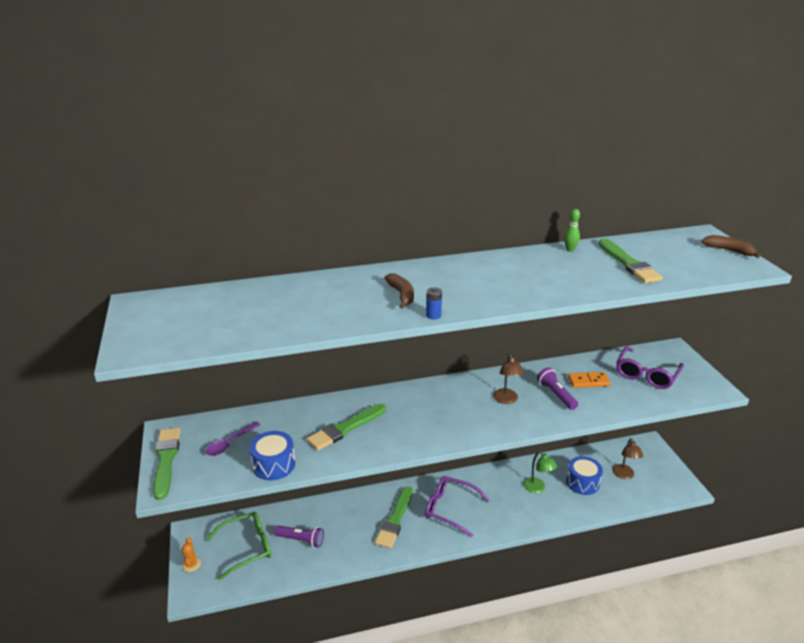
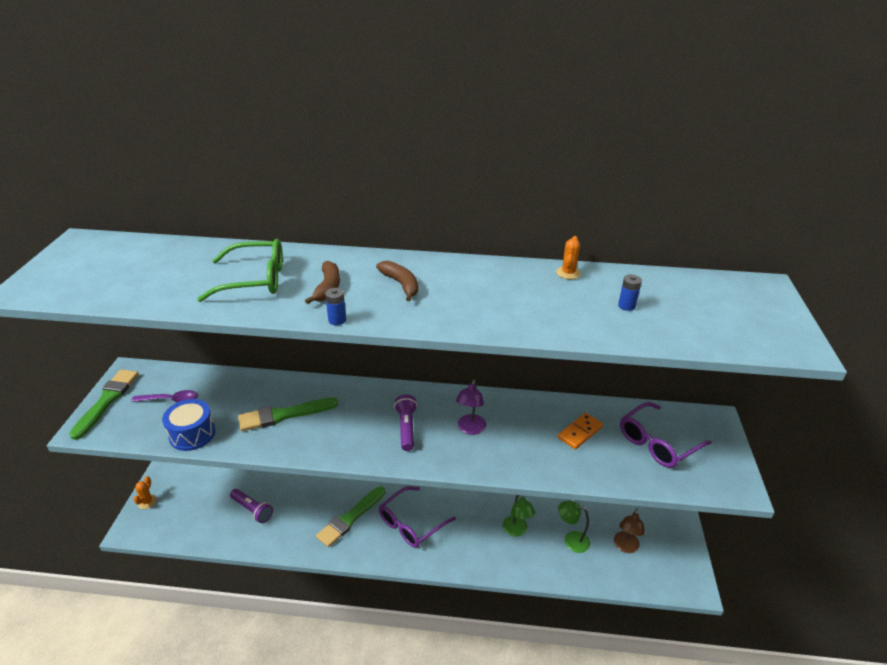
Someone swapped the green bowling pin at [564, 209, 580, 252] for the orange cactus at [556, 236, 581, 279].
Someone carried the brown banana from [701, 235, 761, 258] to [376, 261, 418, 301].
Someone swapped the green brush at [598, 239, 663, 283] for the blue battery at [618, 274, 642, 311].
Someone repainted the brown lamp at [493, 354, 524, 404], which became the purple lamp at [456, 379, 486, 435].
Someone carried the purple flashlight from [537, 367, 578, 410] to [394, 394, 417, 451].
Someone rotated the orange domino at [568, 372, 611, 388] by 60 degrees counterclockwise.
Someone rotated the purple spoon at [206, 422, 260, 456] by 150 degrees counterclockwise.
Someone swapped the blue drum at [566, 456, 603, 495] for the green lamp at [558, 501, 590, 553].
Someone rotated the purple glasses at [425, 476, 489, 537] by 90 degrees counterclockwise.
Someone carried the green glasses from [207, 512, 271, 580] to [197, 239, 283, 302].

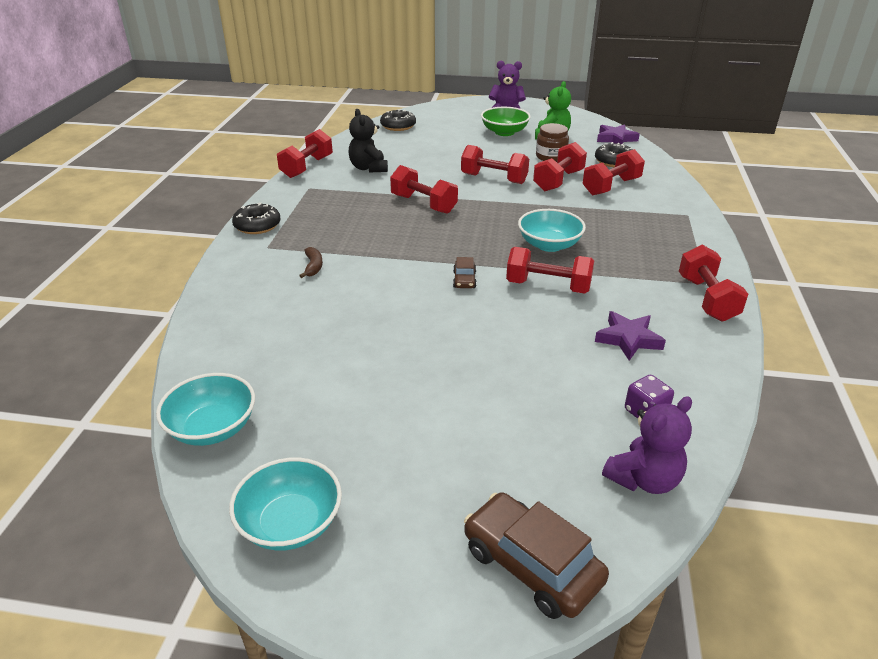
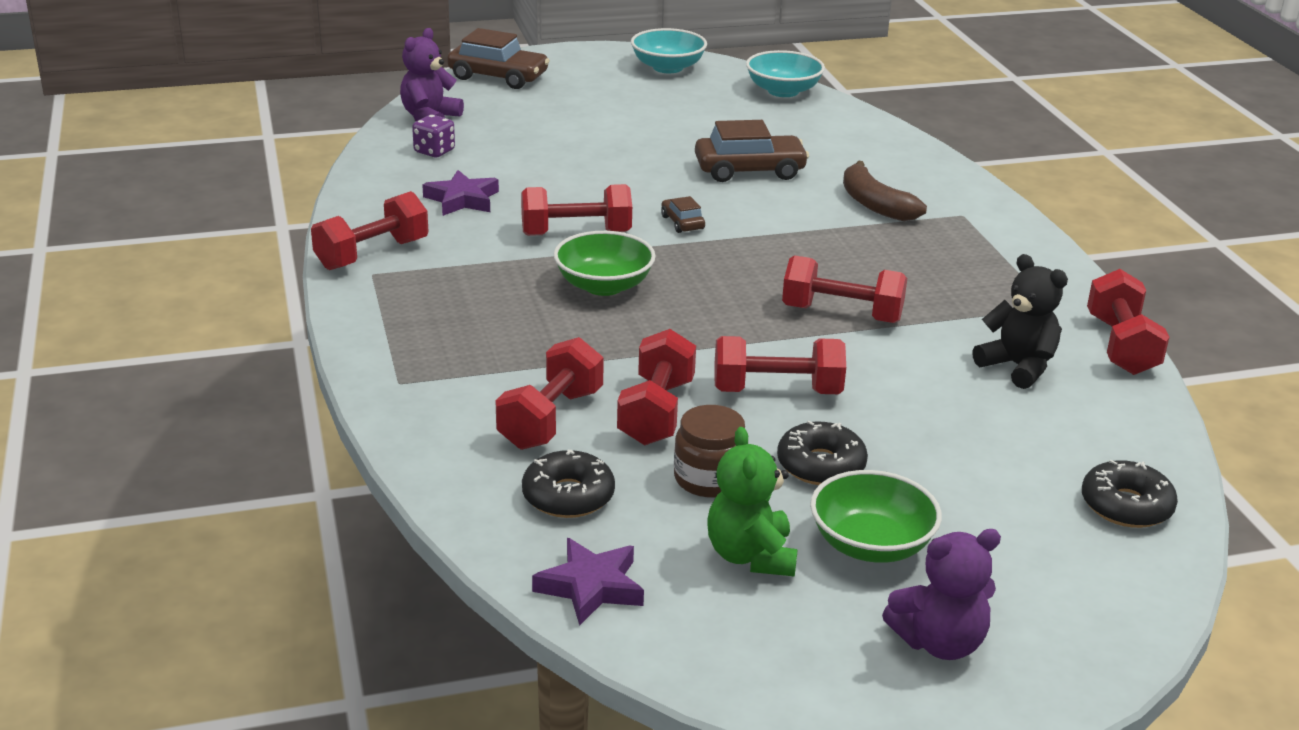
Someone carried the black donut from [232, 203, 281, 234] to [777, 421, 868, 485].
Someone repainted the turquoise bowl at [518, 209, 586, 252], which became the green bowl at [554, 231, 656, 296].
Someone rotated the red dumbbell at [679, 245, 748, 322] by 75 degrees clockwise.
Someone scaled the brown banana at [299, 247, 323, 278] by 1.76.
Someone put down the brown car at [695, 120, 809, 182].

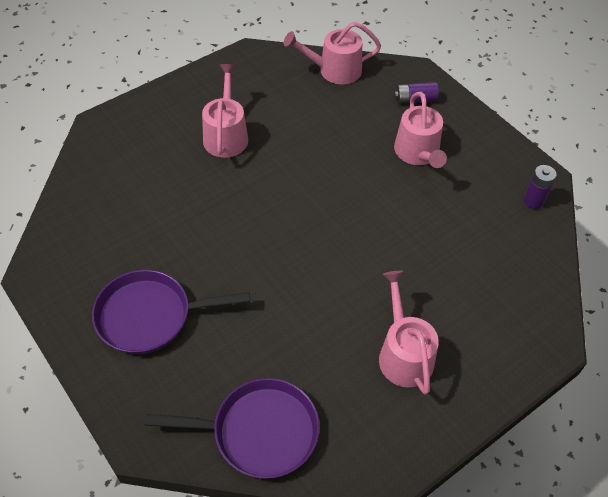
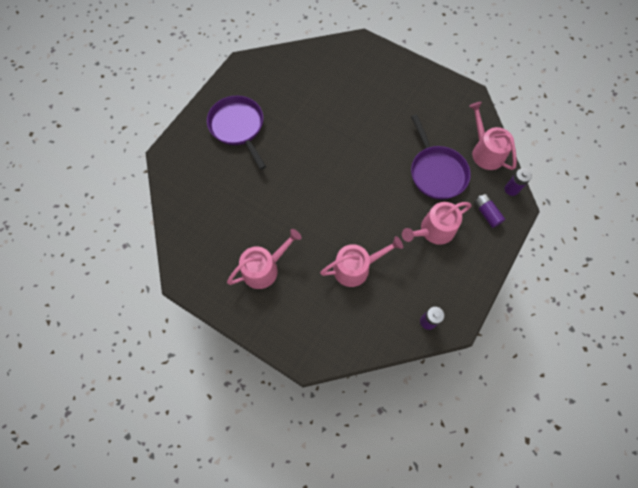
Someone carried the pink watering can from [202, 64, 248, 158] to [320, 236, 403, 287].
Someone carried the purple pan from [144, 378, 320, 479] to [411, 114, 471, 200].
Someone put down the purple battery at [505, 168, 532, 196].

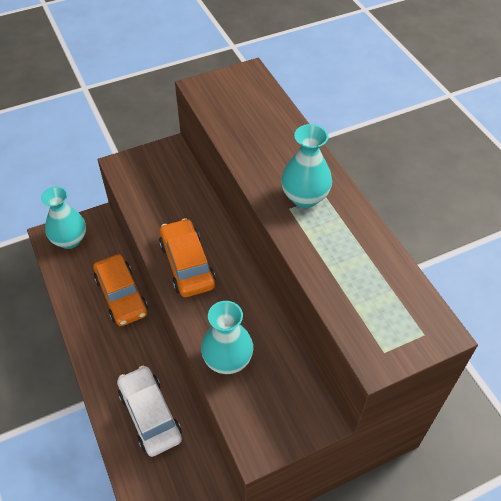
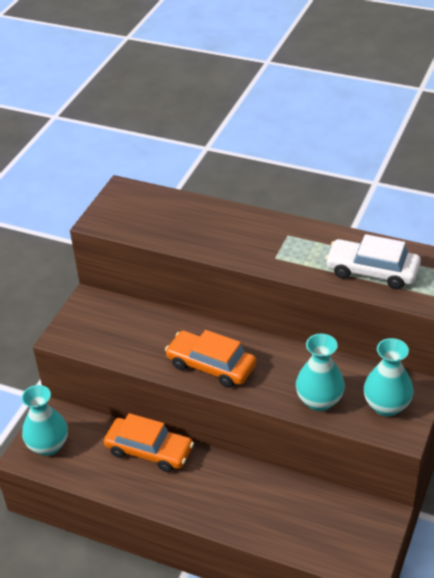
Someone carried the turquoise vase from [281, 124, 332, 208] to [364, 338, 413, 417].
Someone carried the white car from [117, 366, 182, 457] to [325, 234, 421, 289].

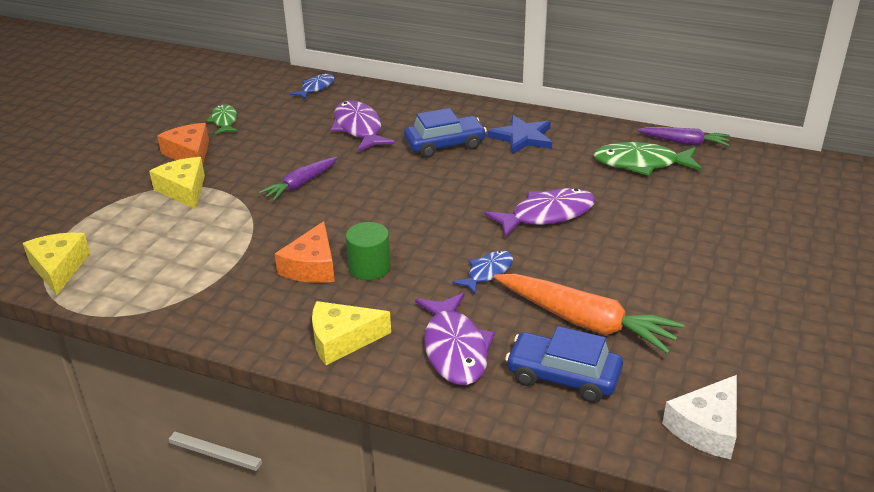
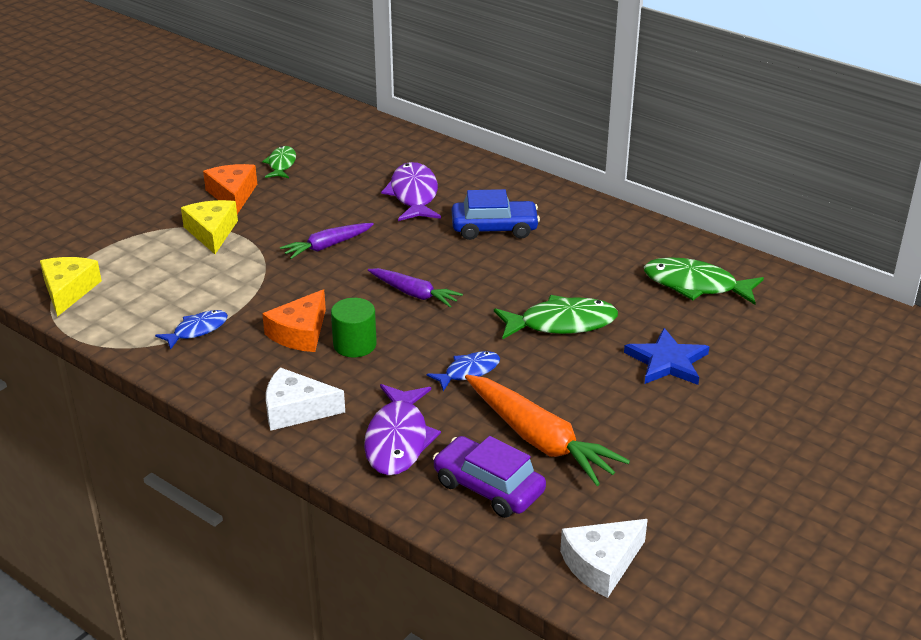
Someone carried the blue fish from [289, 73, 334, 100] to [155, 310, 228, 350].
Someone carried the blue star from [488, 115, 552, 154] to [624, 328, 709, 385].
Someone carried the purple carrot from [637, 127, 730, 146] to [368, 268, 463, 307].
Someone repainted the purple fish at [484, 188, 596, 238], which became the green fish at [494, 295, 618, 340].
Someone repainted the yellow cheese at [312, 301, 391, 365], which became the white cheese at [266, 367, 345, 431].
Someone repainted the blue car at [505, 326, 623, 403], which became the purple car at [433, 436, 546, 518].

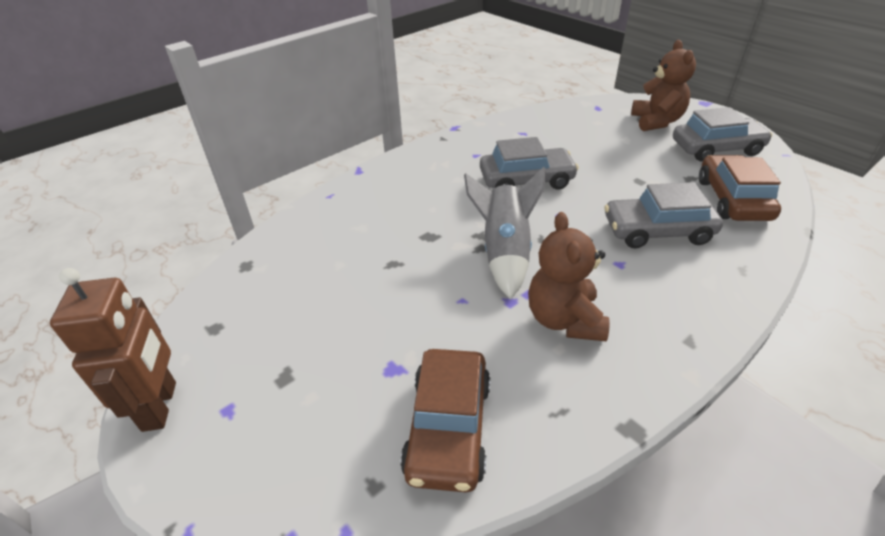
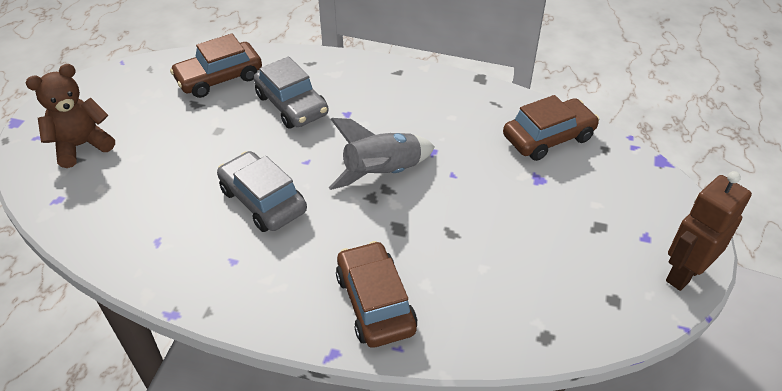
Someone took away the grey car at [673, 107, 772, 162].
Someone took away the brown teddy bear at [528, 212, 610, 341].
Someone put down the brown car at [336, 241, 418, 348].

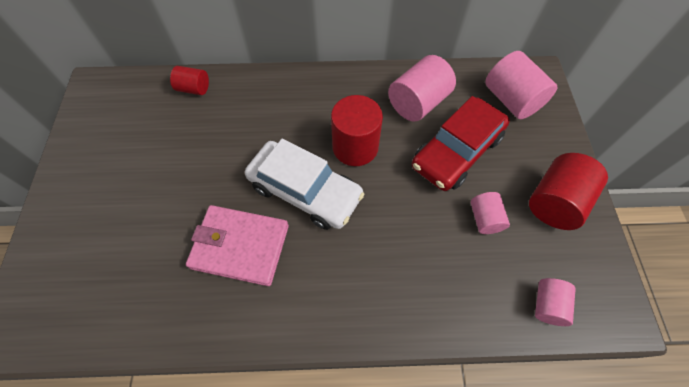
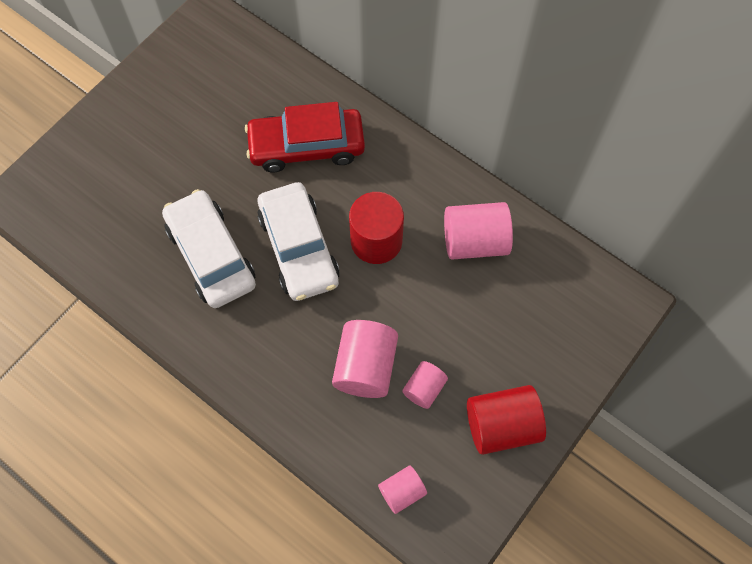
Someone carried the pink cylinder from [485, 51, 558, 119] to [332, 320, 398, 398].
Someone took away the red cylinder at [170, 66, 209, 95].
Someone carried the red car from [412, 96, 510, 191] to [245, 102, 365, 172].
Someone swapped the pink wallet at [186, 205, 289, 286] for the white car at [162, 189, 256, 308].

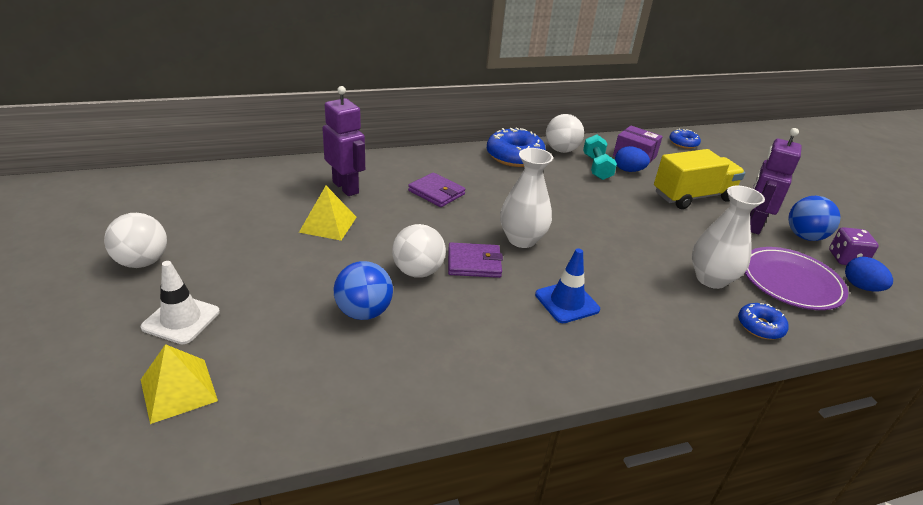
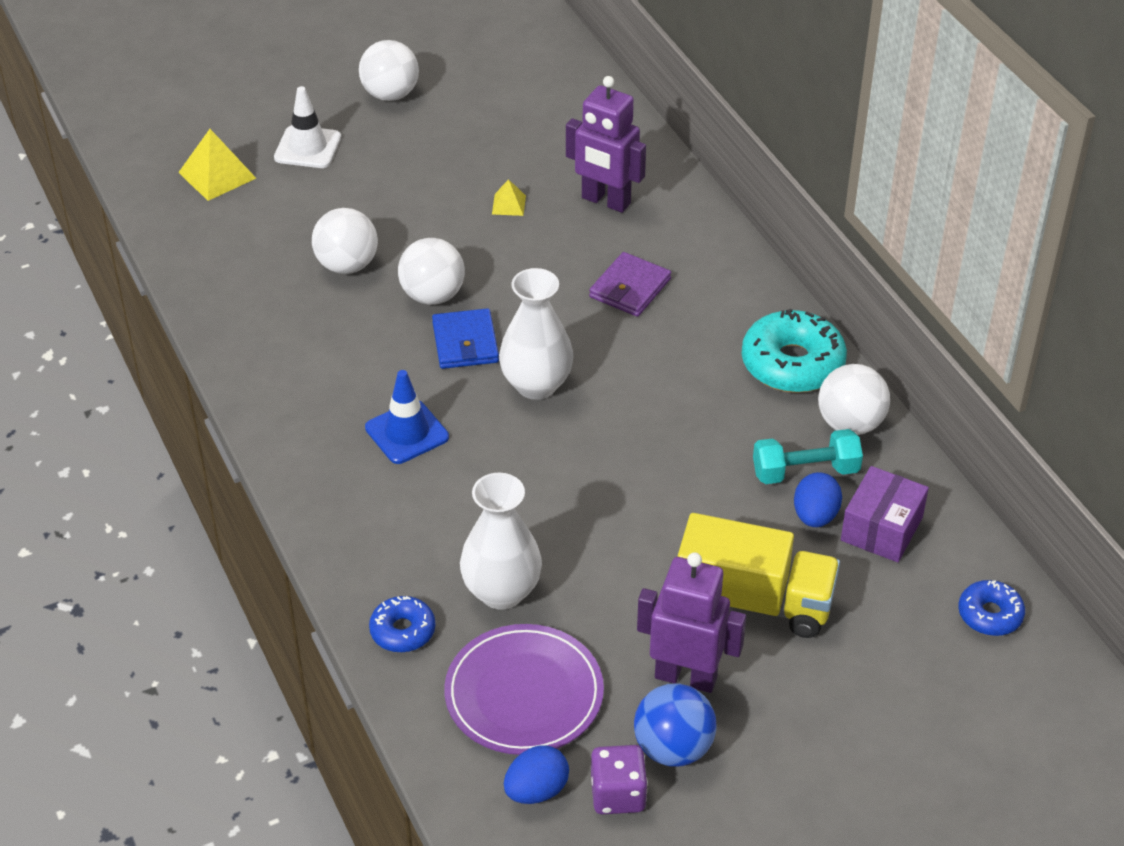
Someone rotated the purple robot at [322, 86, 365, 196] by 75 degrees clockwise.
Someone repainted the blue donut at [487, 127, 546, 167], which became the turquoise donut at [742, 309, 847, 393].
Someone rotated the yellow truck at [654, 149, 745, 209] by 45 degrees counterclockwise.
Someone scaled the yellow pyramid at [299, 186, 357, 241] by 0.55.
Someone repainted the purple wallet at [448, 243, 503, 278], which became the blue wallet at [432, 308, 499, 369].
Someone repainted the blue ball at [334, 261, 393, 320], which became the white ball at [312, 208, 378, 274].

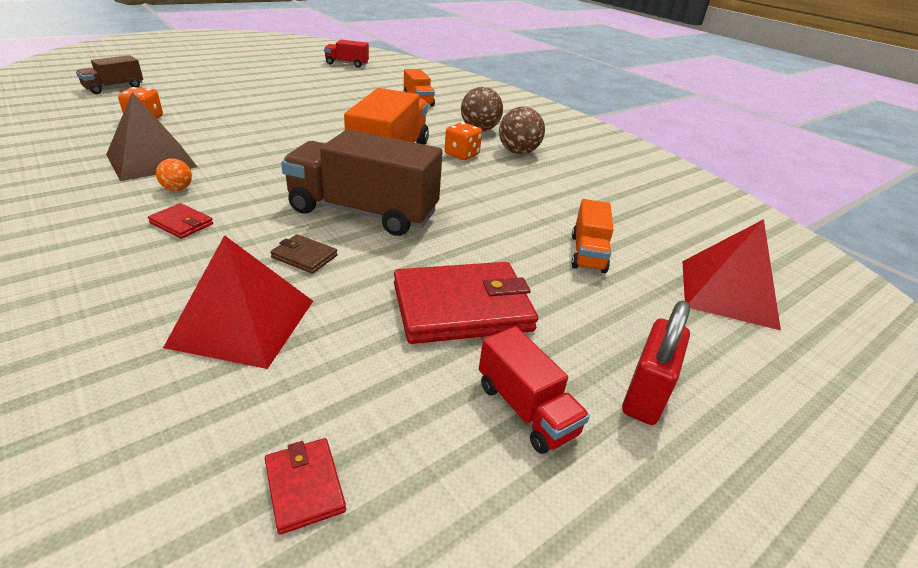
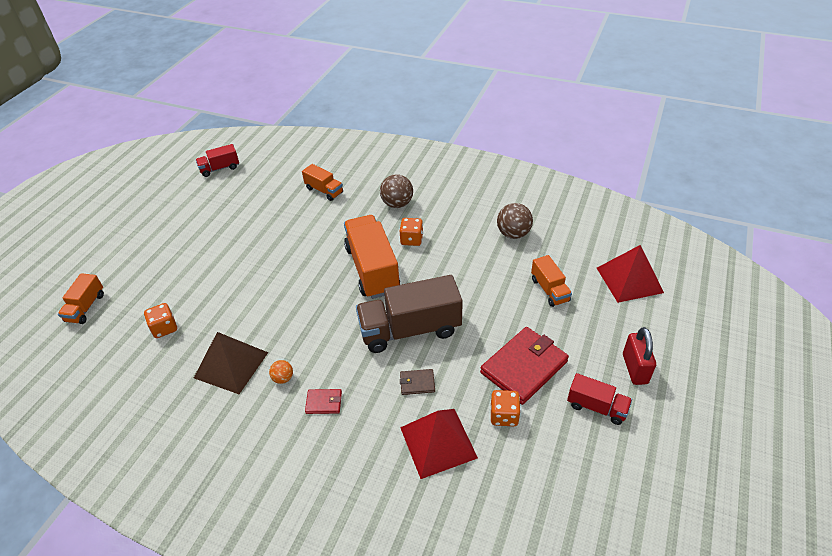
Someone repainted the brown truck at [76, 55, 143, 94], which became the orange truck at [58, 273, 104, 324].
Someone carried the brown ball from [499, 107, 545, 154] to [497, 203, 533, 239].
Someone took away the red wallet at [265, 438, 346, 535].
Someone put down the orange dice at [491, 390, 521, 426].

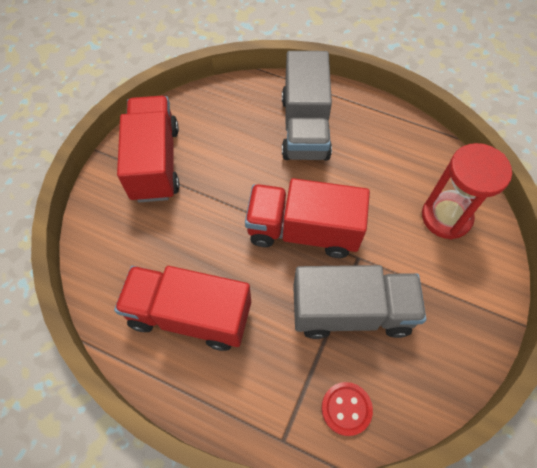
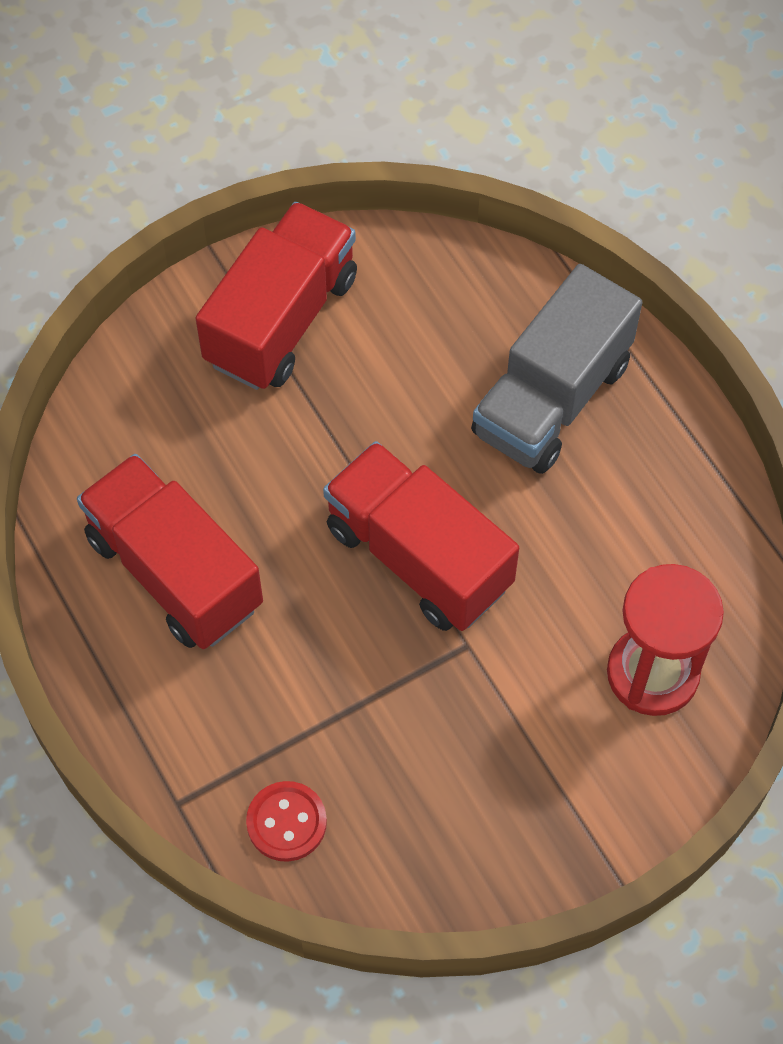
Someone took away the grey truck at [293, 265, 426, 339].

